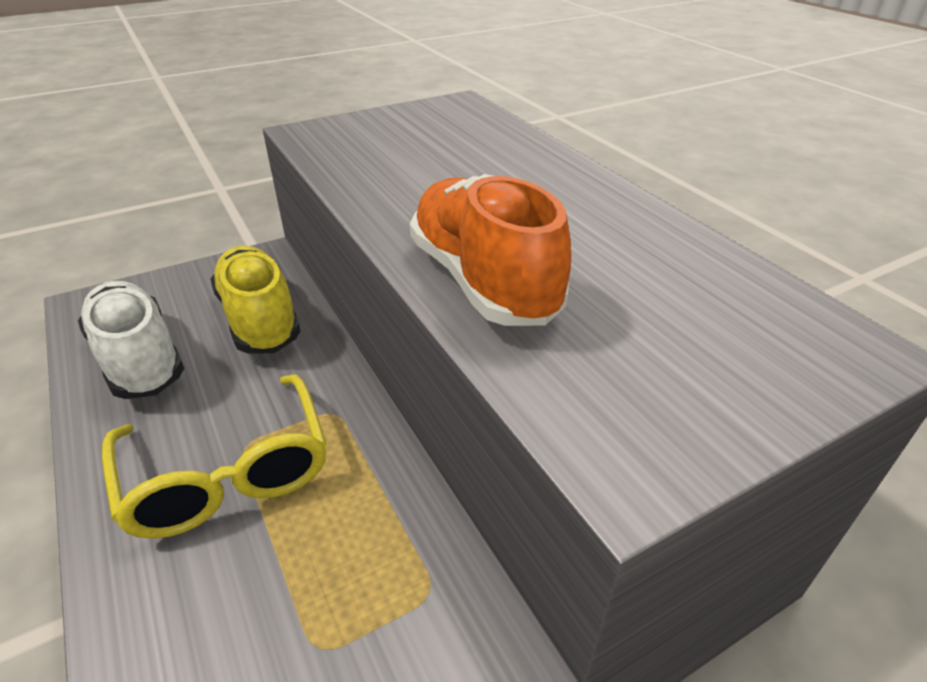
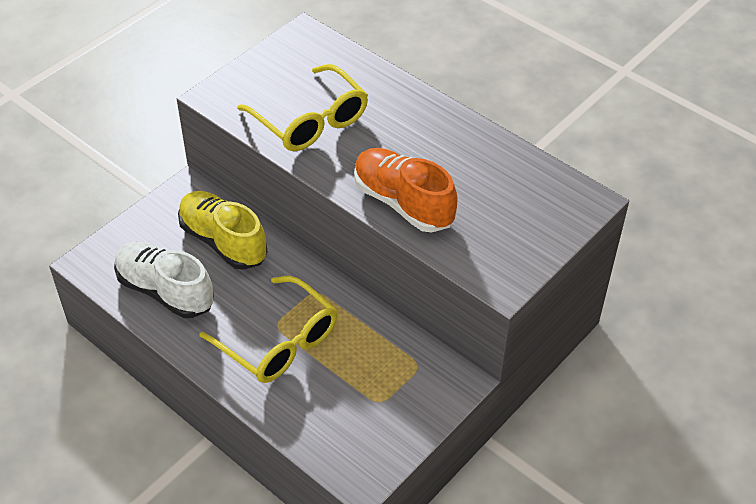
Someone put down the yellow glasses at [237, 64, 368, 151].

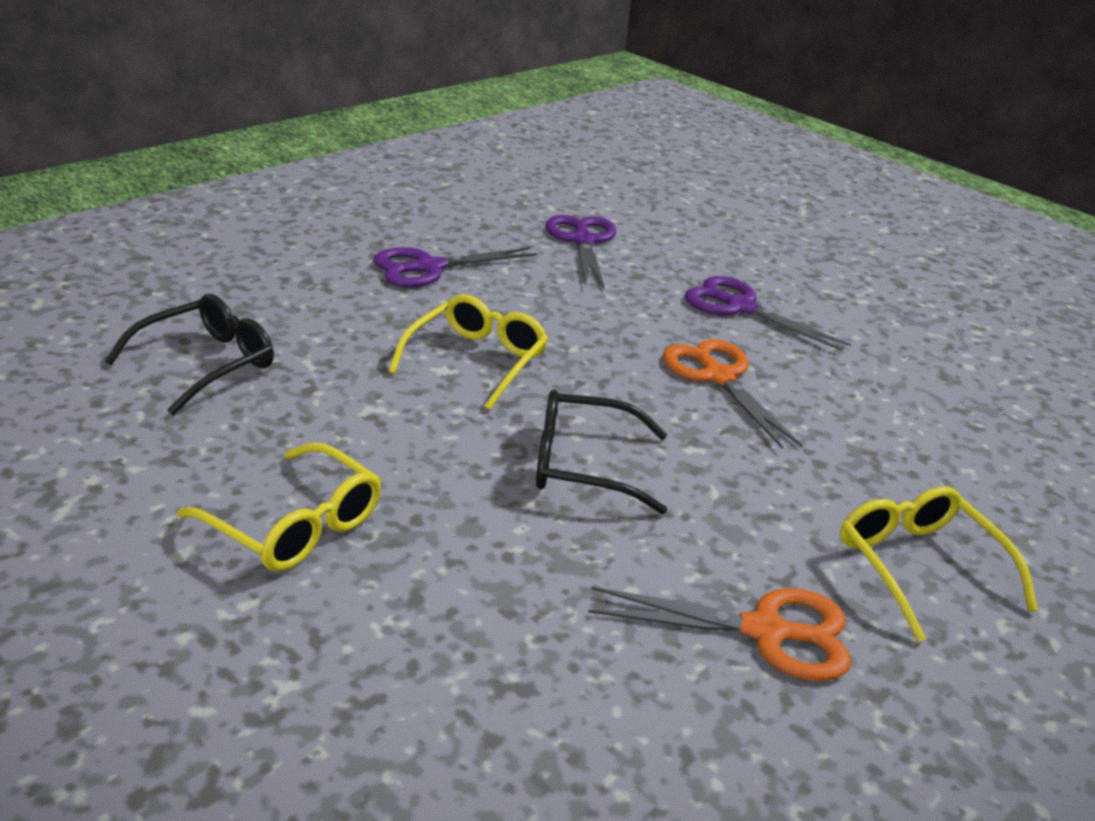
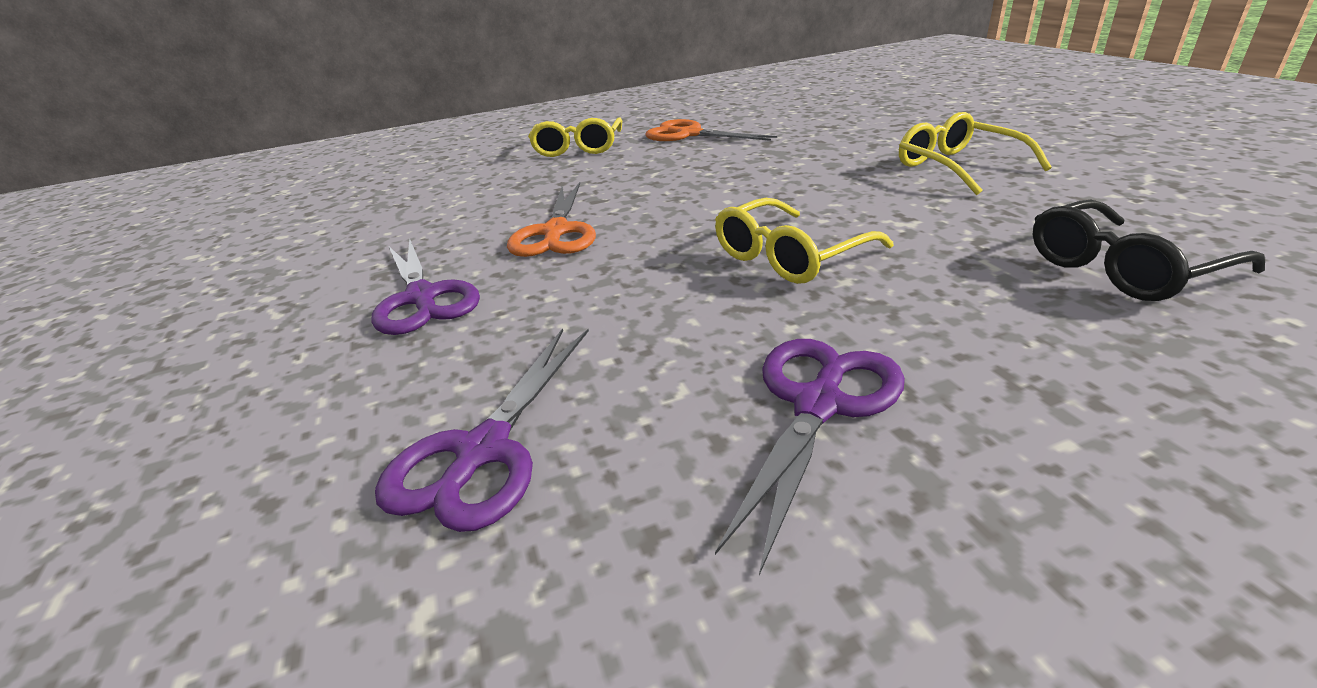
Someone rotated the purple scissors at [373, 247, 538, 287] by 60 degrees counterclockwise.
Someone took away the black glasses at [536, 390, 667, 514].

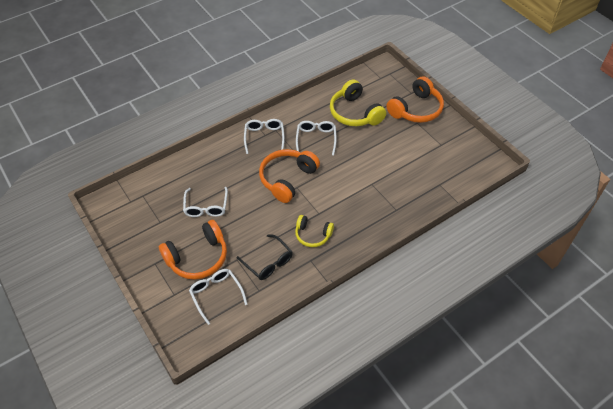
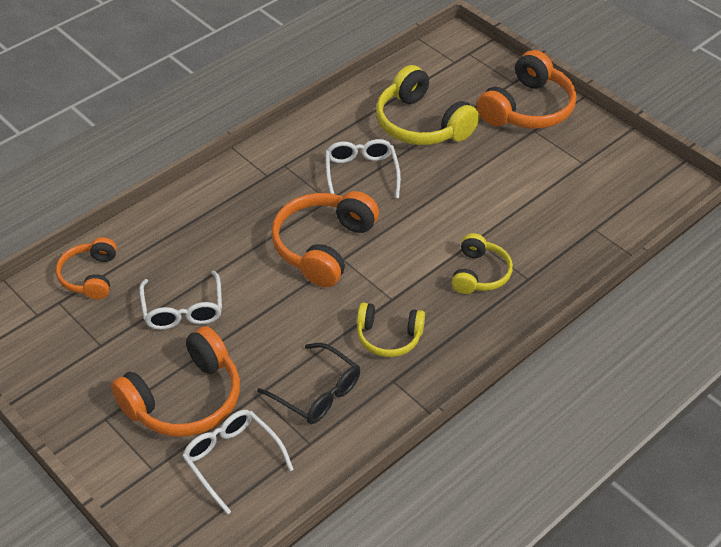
Someone took away the white glasses at [244, 119, 285, 154].
Someone put down the yellow headphones at [451, 233, 513, 294].
Someone put down the orange headphones at [56, 237, 117, 300].

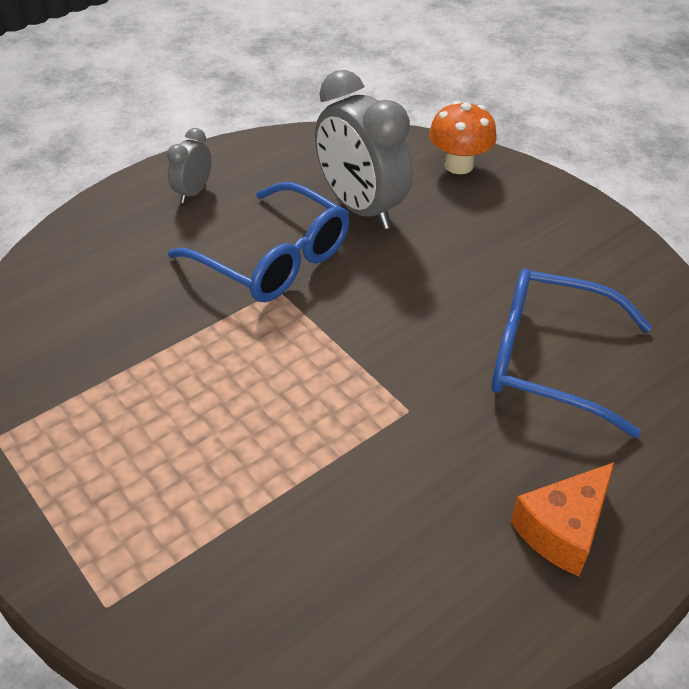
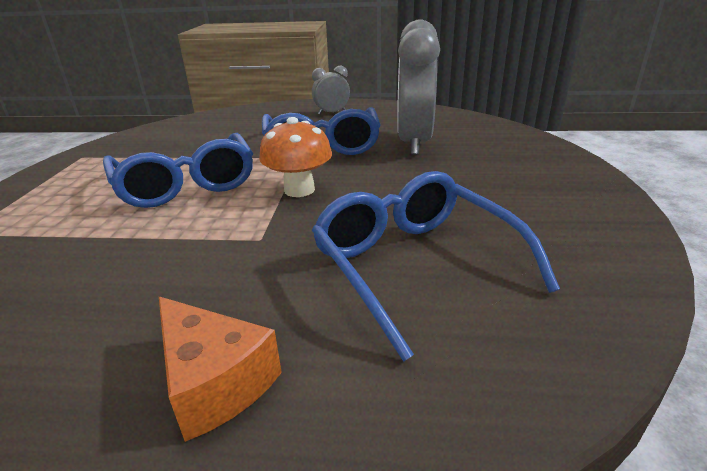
Someone carried the orange mushroom from [429, 101, 497, 174] to [259, 117, 332, 197].
Someone rotated the orange cheese at [510, 462, 615, 576] by 135 degrees counterclockwise.
Someone put down the blue glasses at [103, 133, 253, 208].

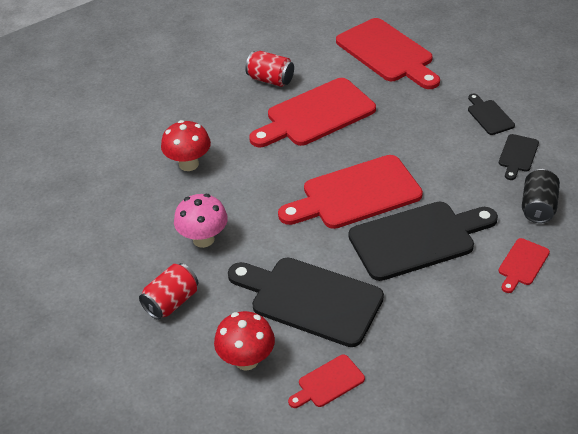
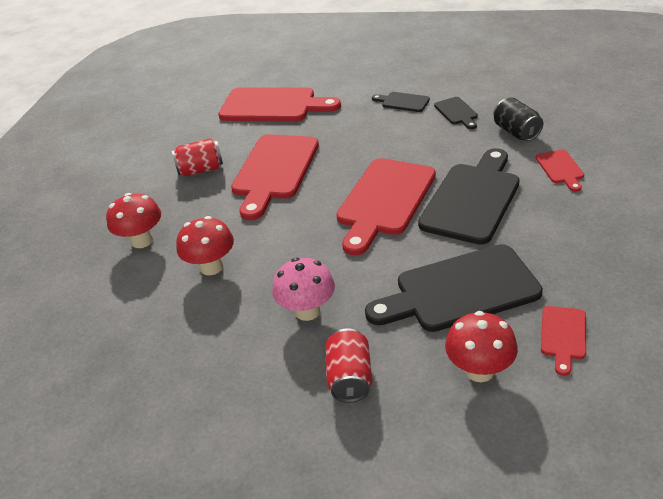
Someone put down the red mushroom at [106, 193, 161, 248].

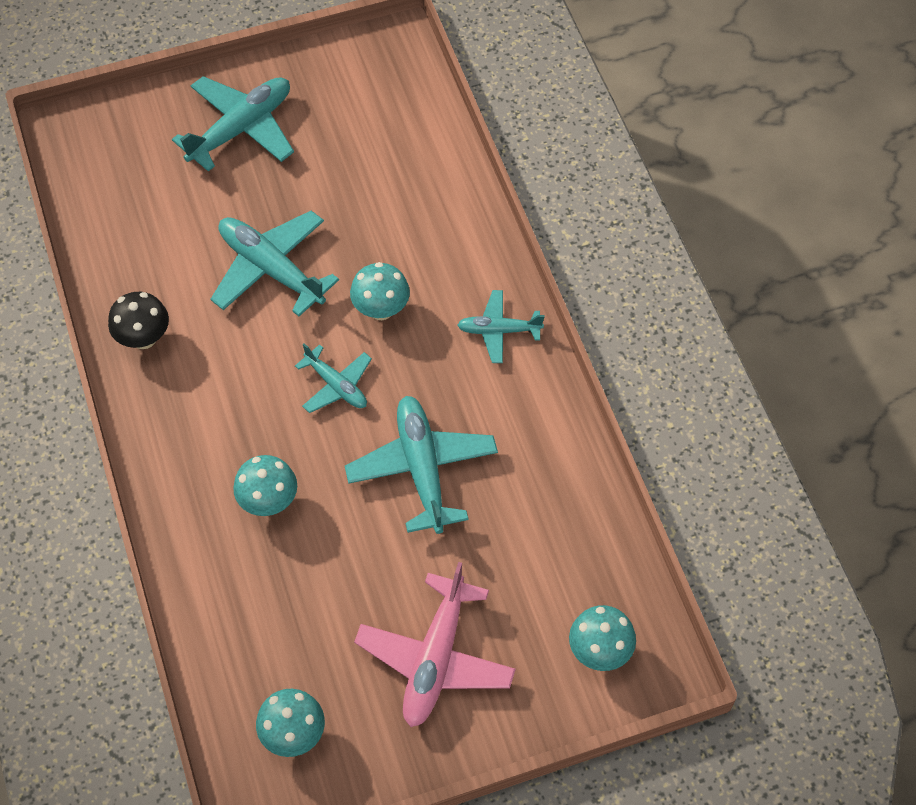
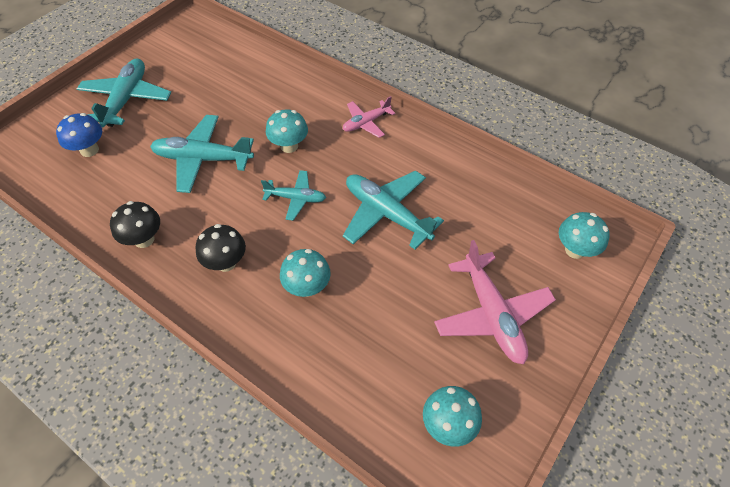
Someone repainted the turquoise plane at [457, 290, 544, 363], which became the pink plane at [343, 96, 395, 138].
Someone put down the blue mushroom at [56, 113, 102, 157].
Someone put down the black mushroom at [195, 224, 246, 272].

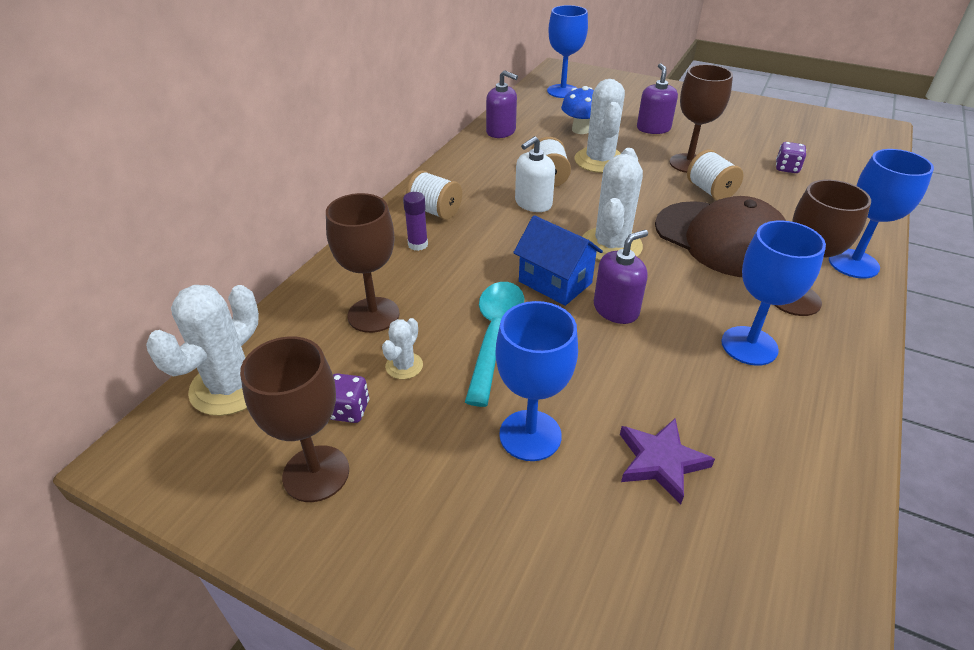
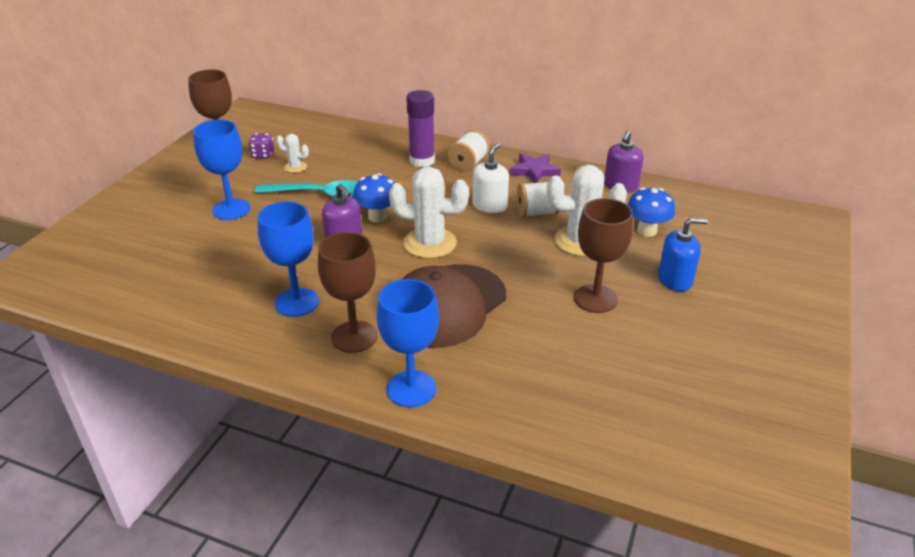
Someone took away the blue goblet at [547, 5, 588, 98].
Someone repainted the purple soap dispenser at [637, 63, 678, 134], which became the blue soap dispenser at [658, 218, 708, 292].
Someone rotated the white soap dispenser at [515, 136, 555, 212] by 75 degrees clockwise.
Someone took away the purple dice at [776, 142, 806, 173].
Someone took away the white spool at [687, 150, 744, 200].
Someone scaled the purple glue stick at [403, 192, 428, 251] by 1.71.
Someone took away the brown goblet at [326, 193, 399, 333].
Someone swapped the blue house at [513, 215, 603, 306] for the blue mushroom at [353, 173, 395, 222].
Someone took away the white cactus at [146, 285, 259, 416].
Someone carried the purple star from [620, 418, 715, 505] to [510, 154, 561, 183].

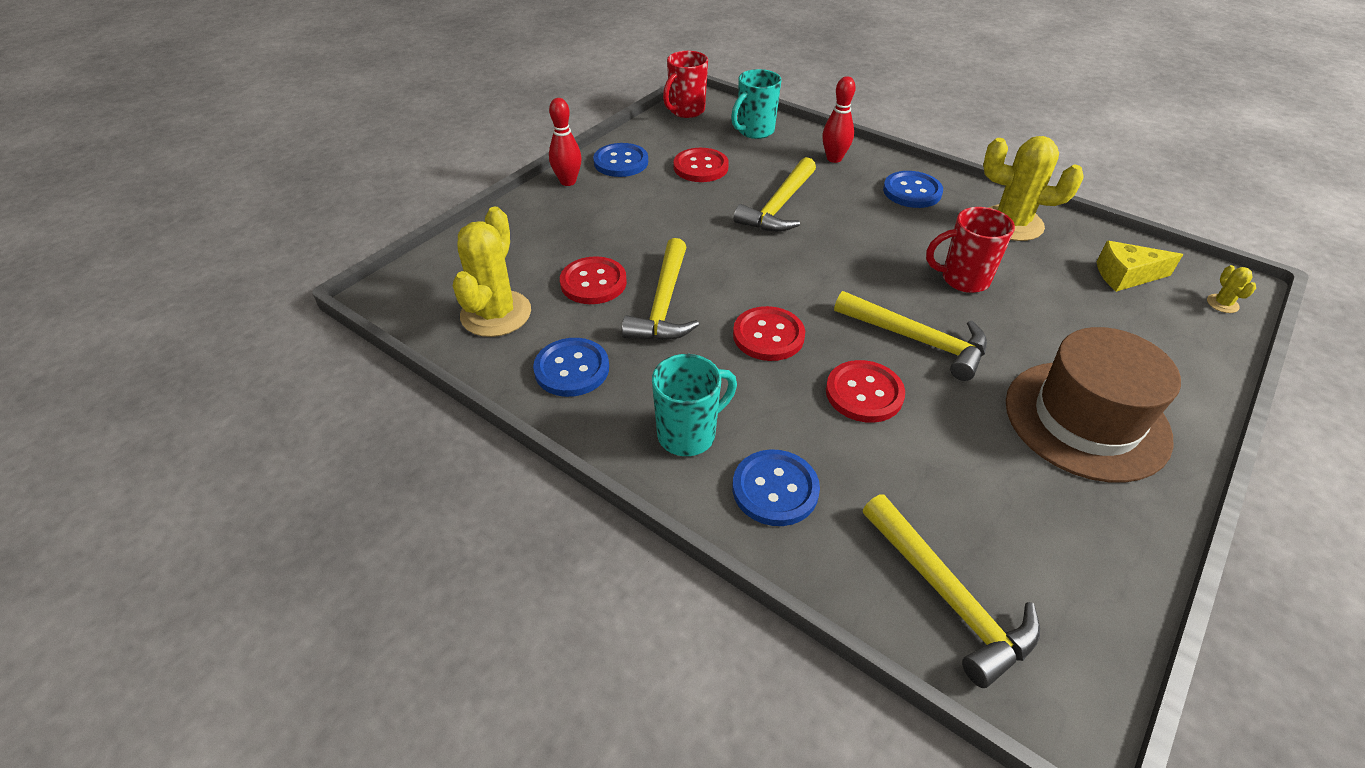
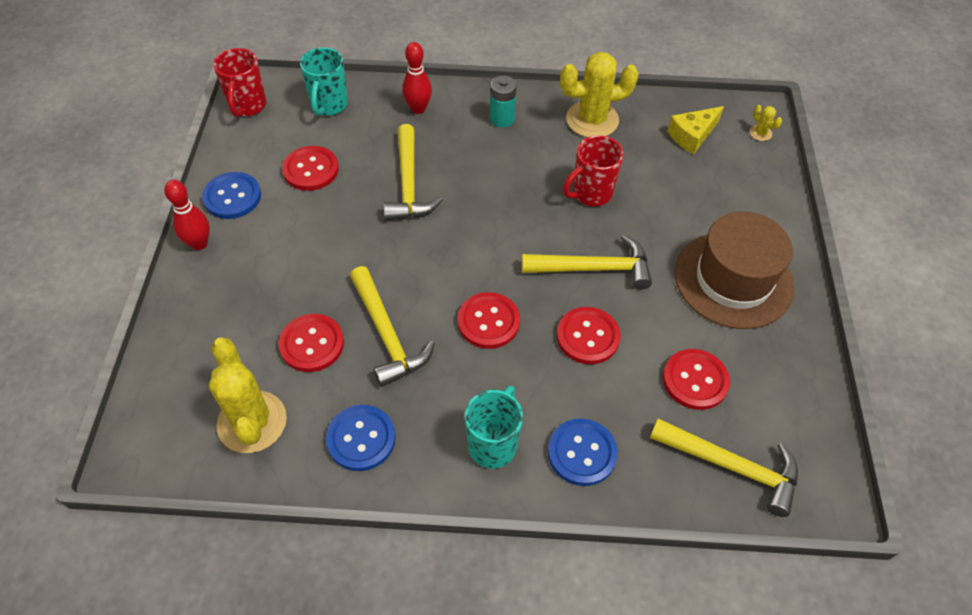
Someone swapped the blue button at [883, 171, 943, 208] for the turquoise battery at [490, 76, 517, 127].
Someone put down the red button at [663, 349, 730, 410].

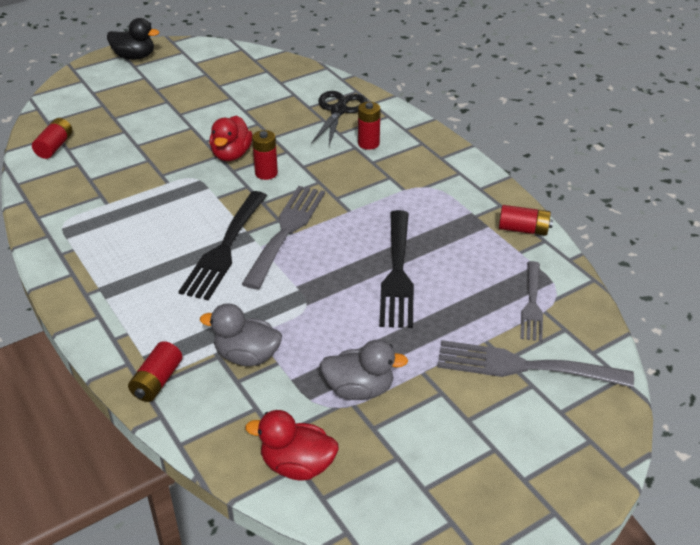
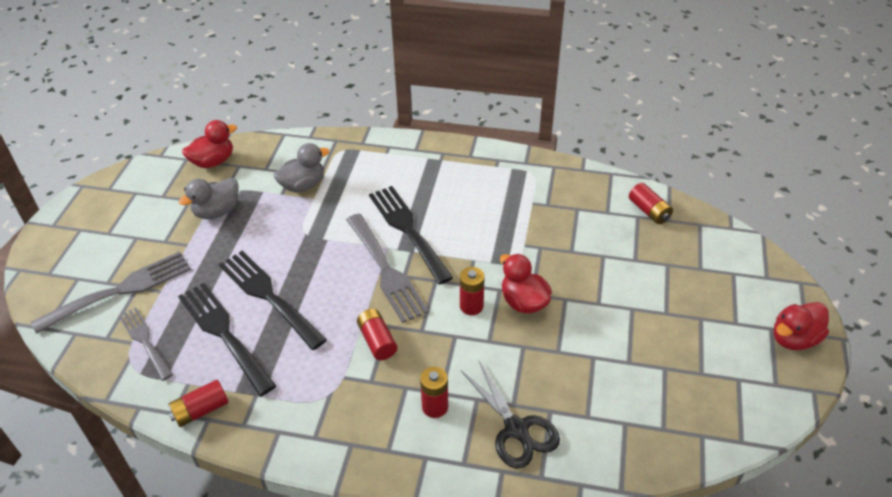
Someone repainted the black duck at [107, 18, 159, 60], which became the red duck at [774, 302, 829, 350].
Someone carried the red battery from [128, 341, 182, 402] to [357, 309, 397, 360].
Someone put down the black fork at [178, 283, 277, 396].

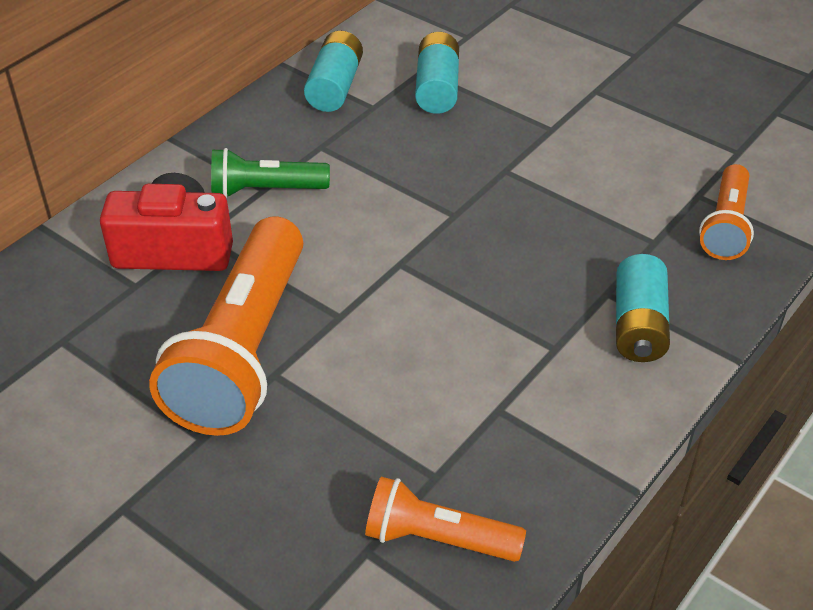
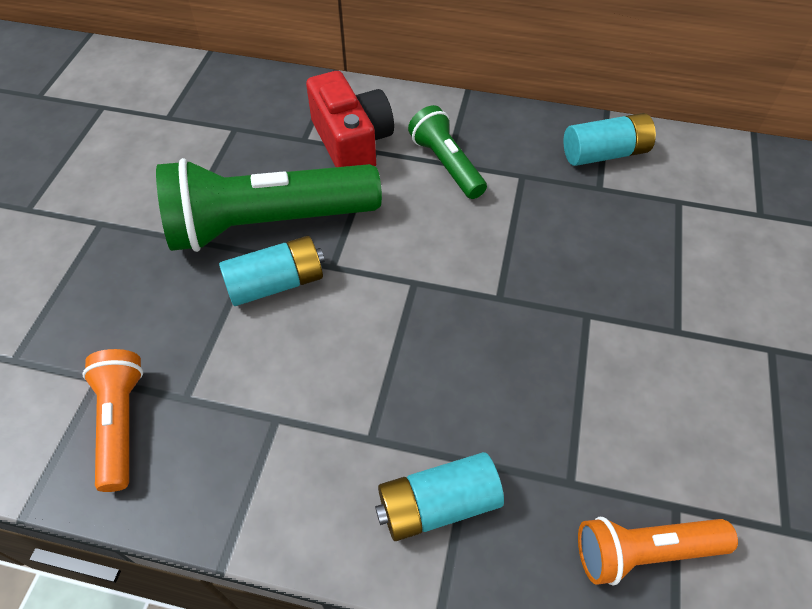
Someone carried the turquoise battery from [415, 32, 459, 114] to [219, 236, 325, 306].
Someone repainted the orange flashlight at [149, 216, 303, 436], which became the green flashlight at [156, 158, 382, 252].

